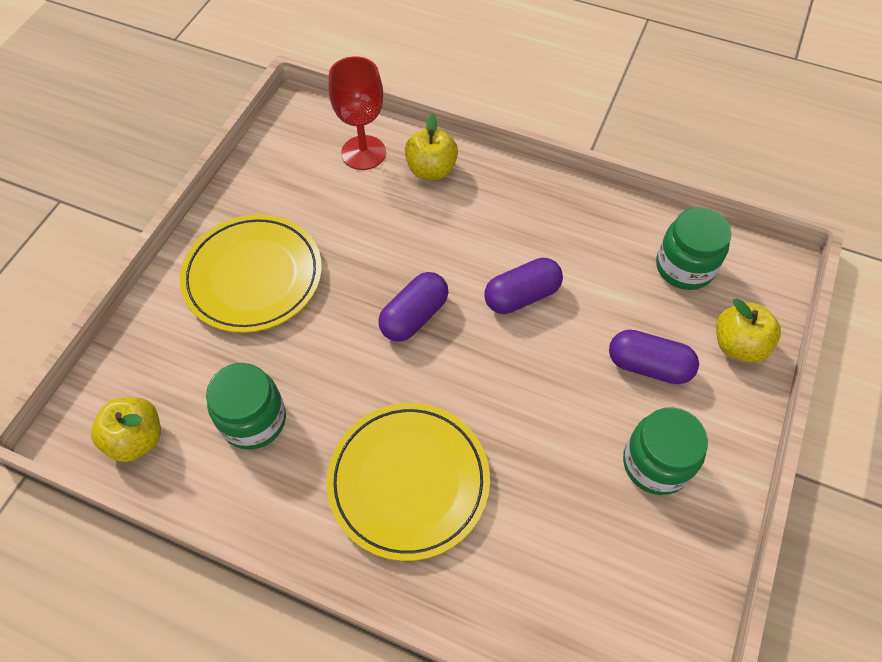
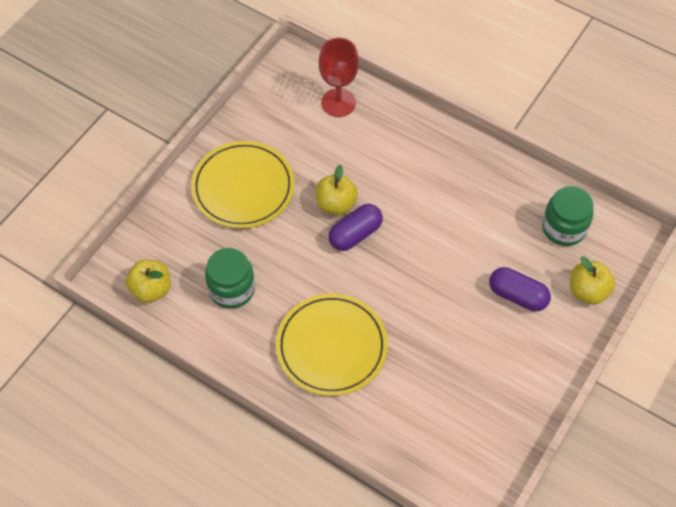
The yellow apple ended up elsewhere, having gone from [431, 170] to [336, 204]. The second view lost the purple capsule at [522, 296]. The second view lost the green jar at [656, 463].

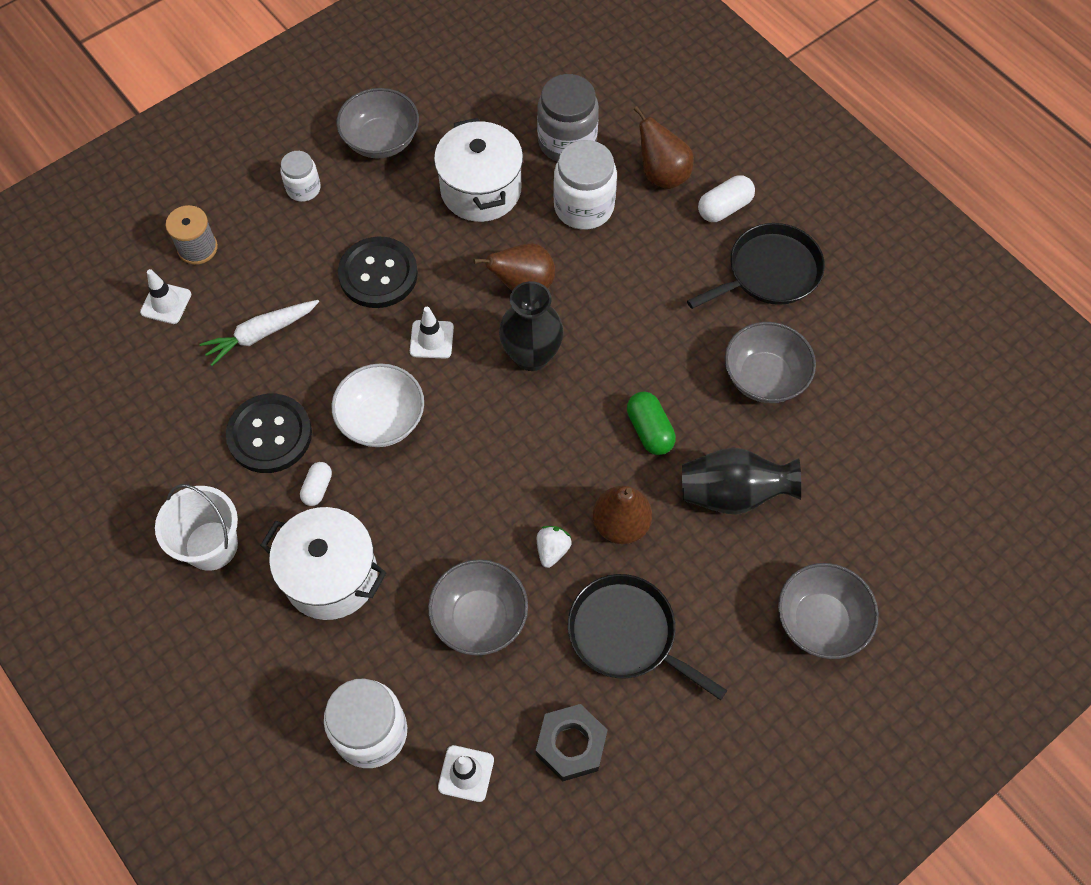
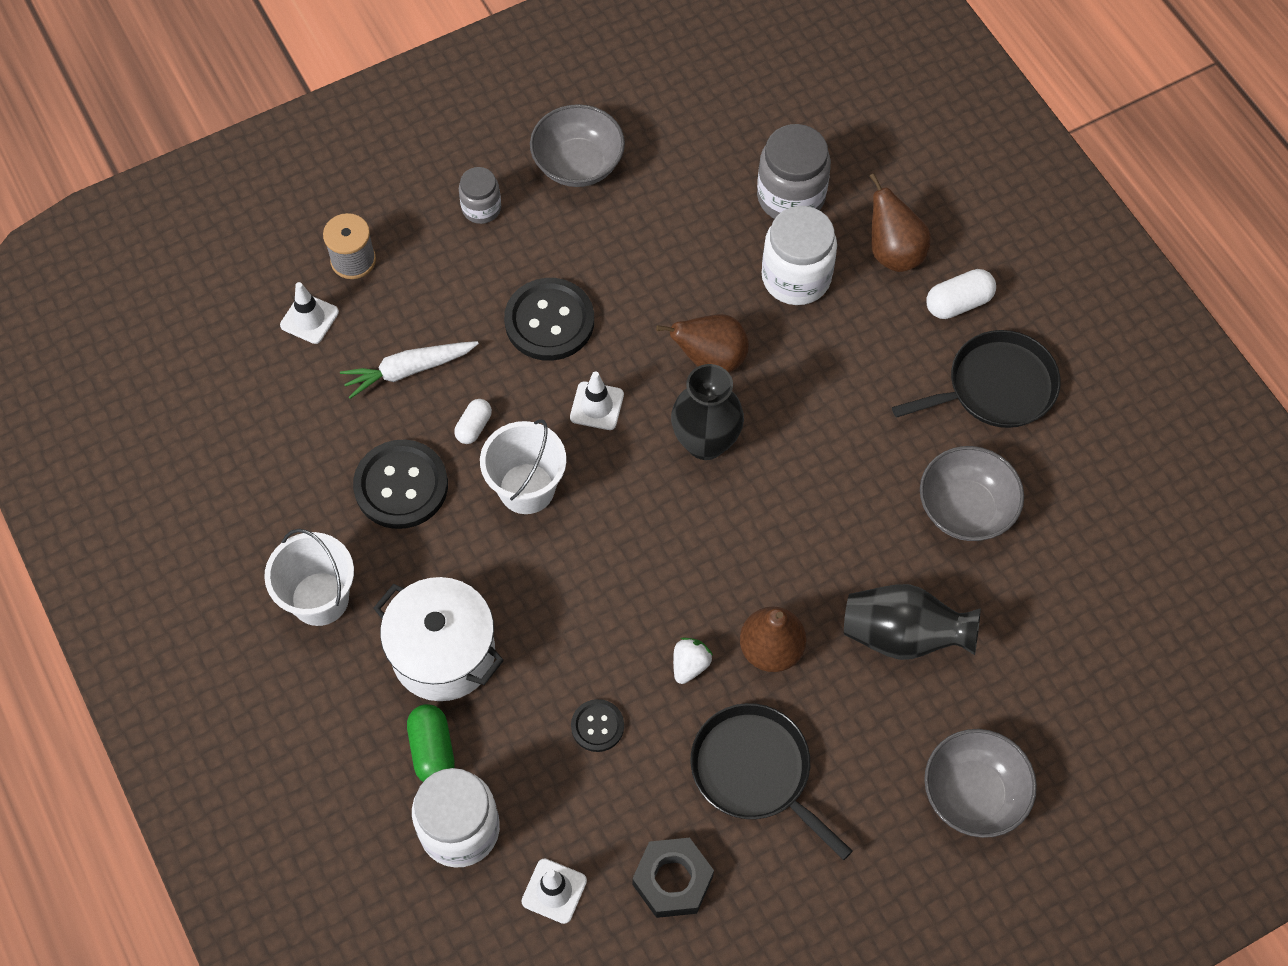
The second view lost the white pot at [481, 190]. What was the white jar at [303, 188] turned into the grey jar at [481, 208]. Where the white bowl stood at [382, 419], the white bucket came to stand at [526, 488]. The green capsule ended up elsewhere, having gone from [649, 430] to [432, 750]. The white capsule ended up elsewhere, having gone from [317, 488] to [474, 426]. Where the grey bowl stood at [480, 617], the black button came to stand at [597, 726].

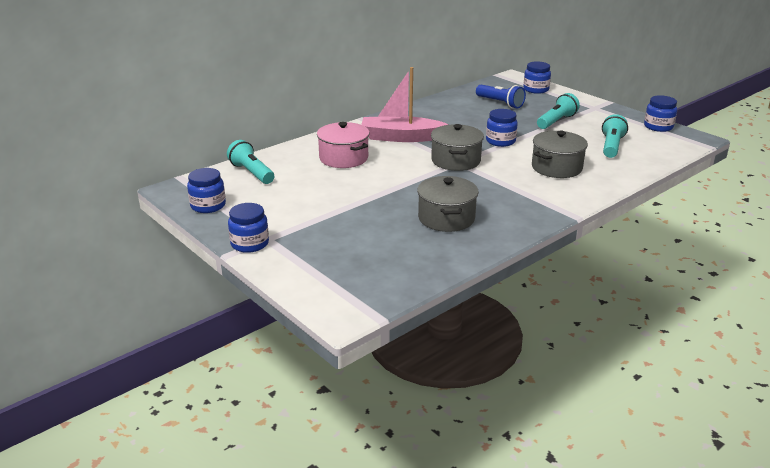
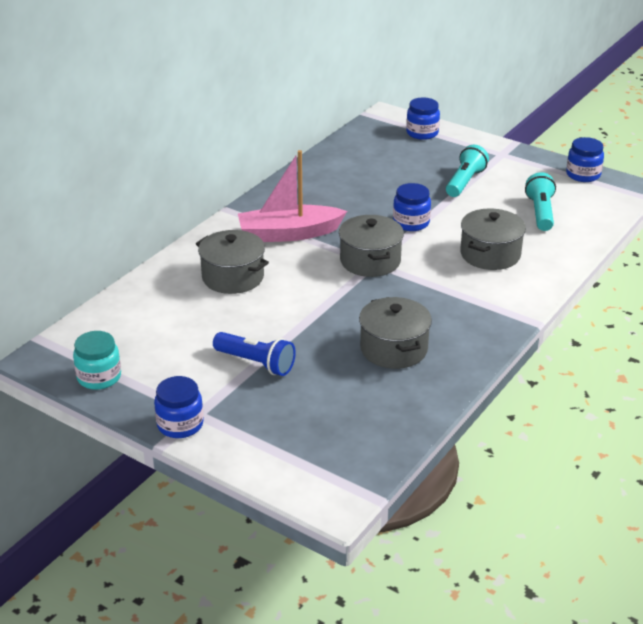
The blue flashlight ended up elsewhere, having gone from [500, 103] to [256, 363]. What was the pink pot at [343, 158] turned into the grey pot at [233, 277]. The second view lost the turquoise flashlight at [252, 173]. What was the blue jar at [208, 206] turned into the turquoise jar at [99, 377].

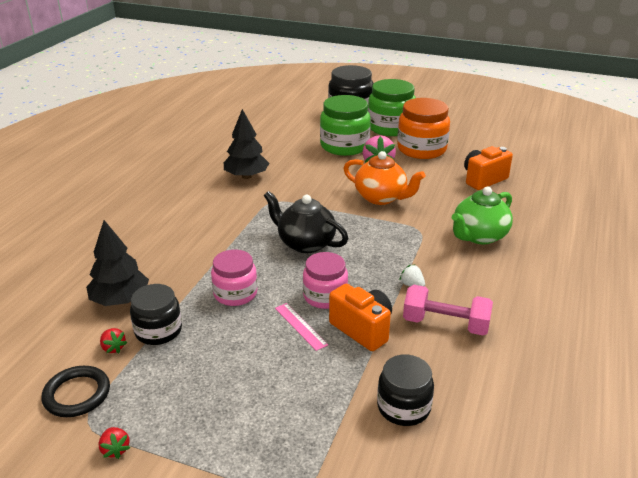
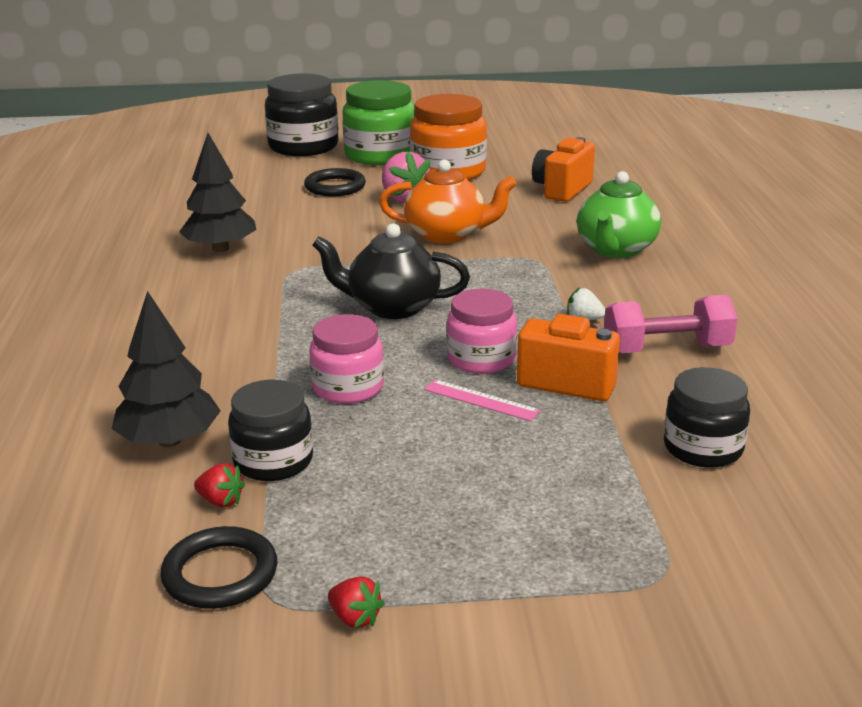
Where the green jar stood at [344, 146], the black ring came to stand at [335, 187].

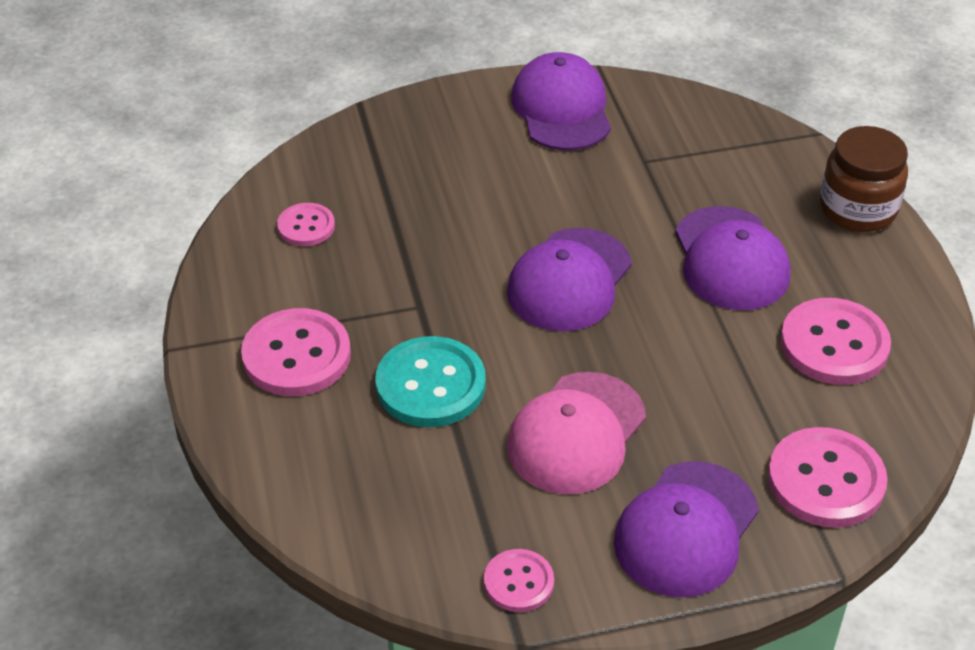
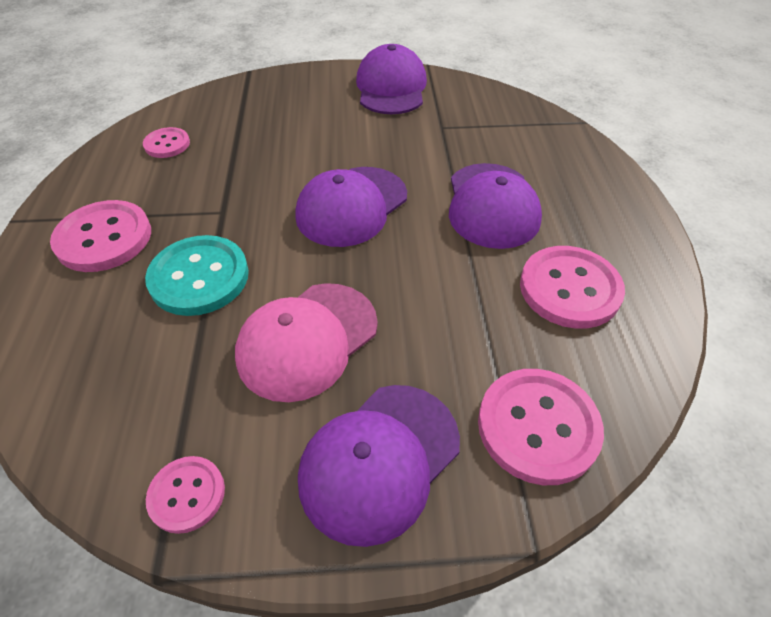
The second view lost the brown jar at [857, 209].

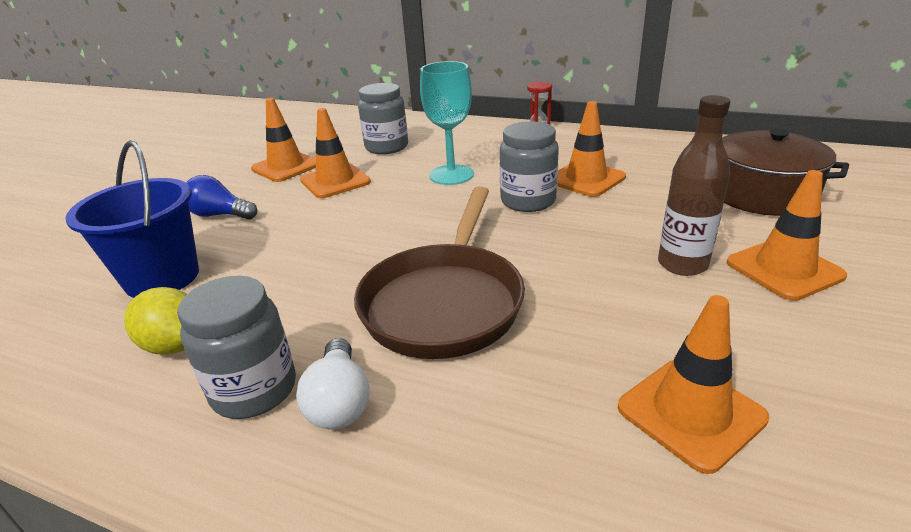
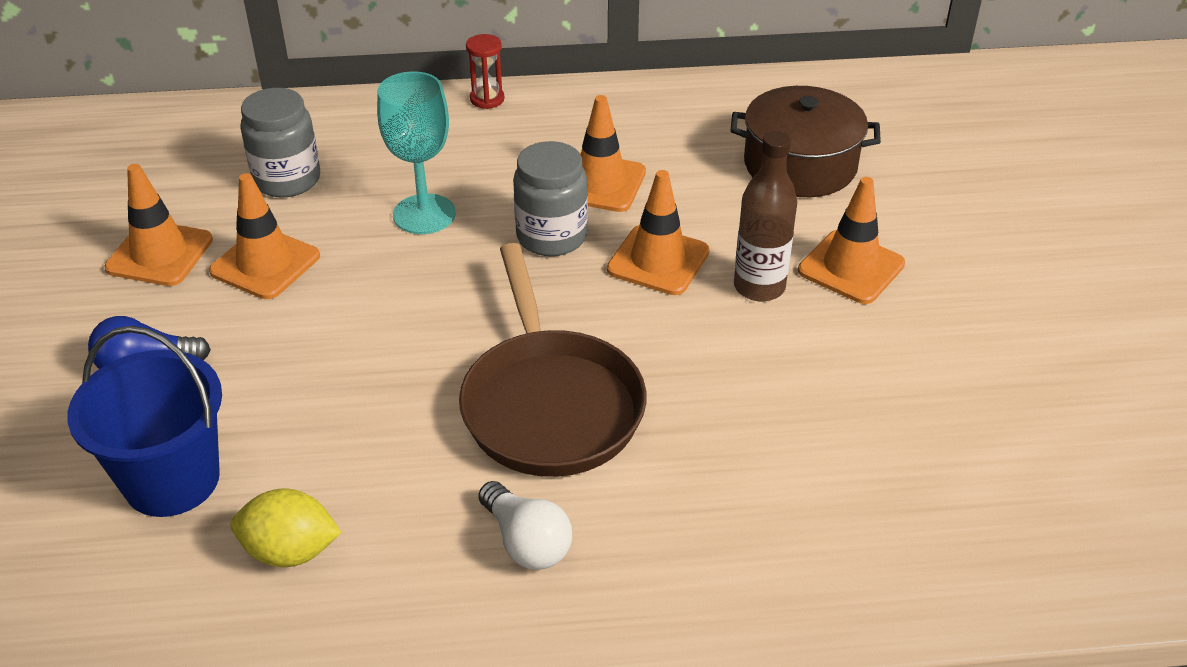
The second view lost the grey jar at [254, 390]. The orange traffic cone ended up elsewhere, having gone from [690, 413] to [658, 260].

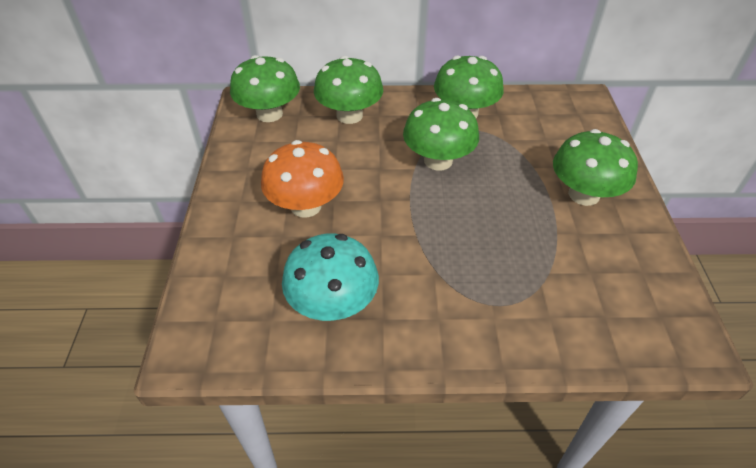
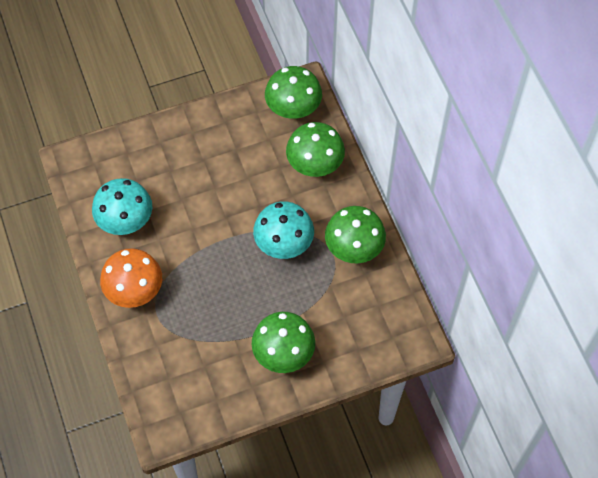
What was the green mushroom at [438, 160] turned into the turquoise mushroom at [284, 243]. The orange mushroom ended up elsewhere, having gone from [306, 206] to [134, 290].

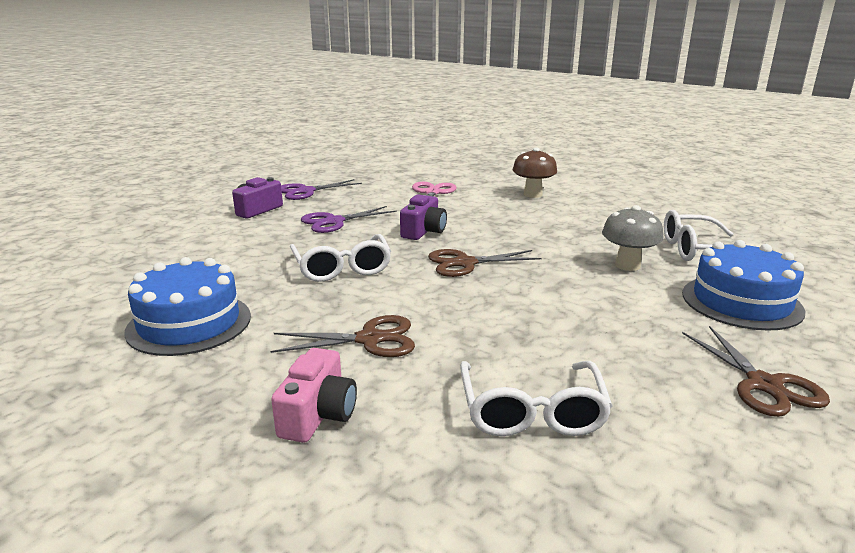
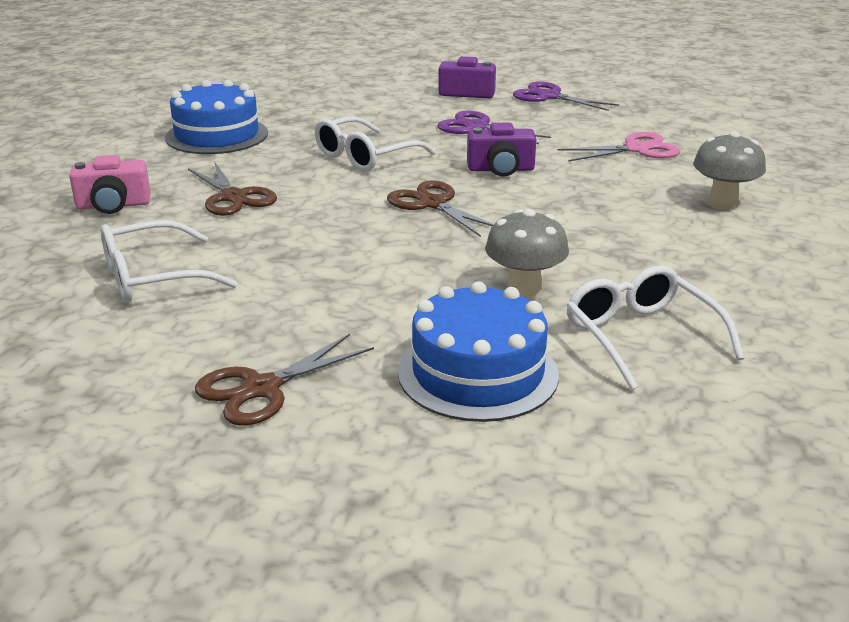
What was the brown mushroom at [533, 194] turned into the grey mushroom at [723, 203].

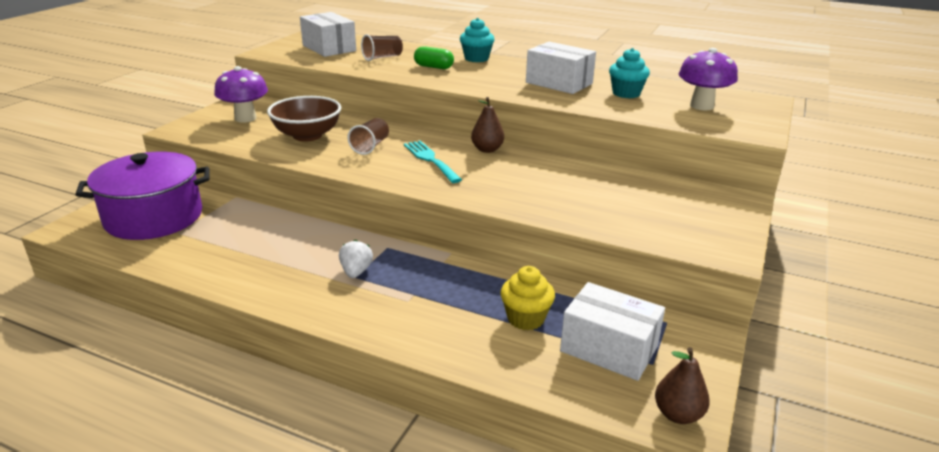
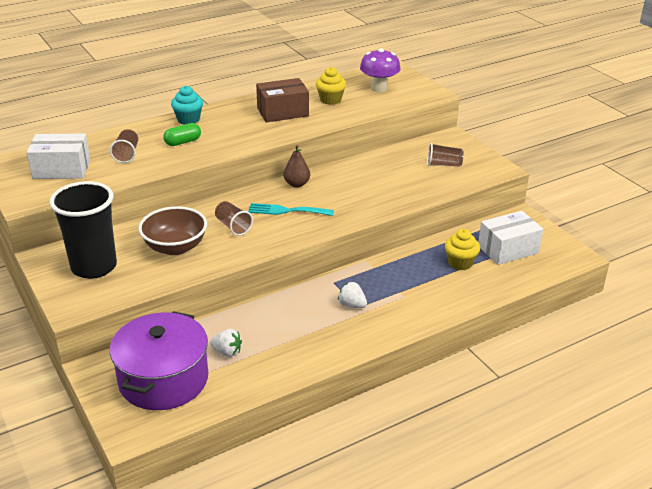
What was the white box at [559, 83] turned into the brown box at [283, 112]. What was the turquoise cupcake at [626, 93] turned into the yellow cupcake at [330, 100]. Where the purple mushroom stood at [245, 118], the black cup came to stand at [94, 267]. The second view lost the brown pear at [678, 414]. The second view gained the brown cup at [443, 165]. The second view gained the white strawberry at [227, 352].

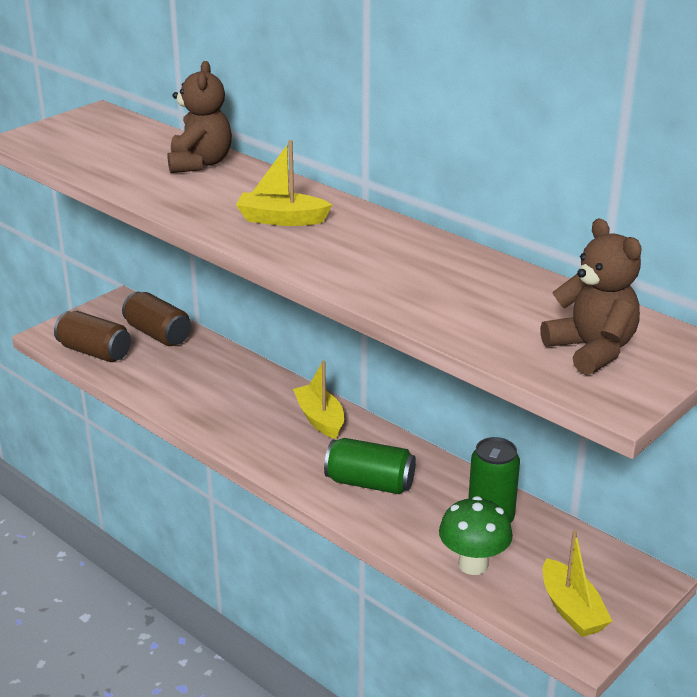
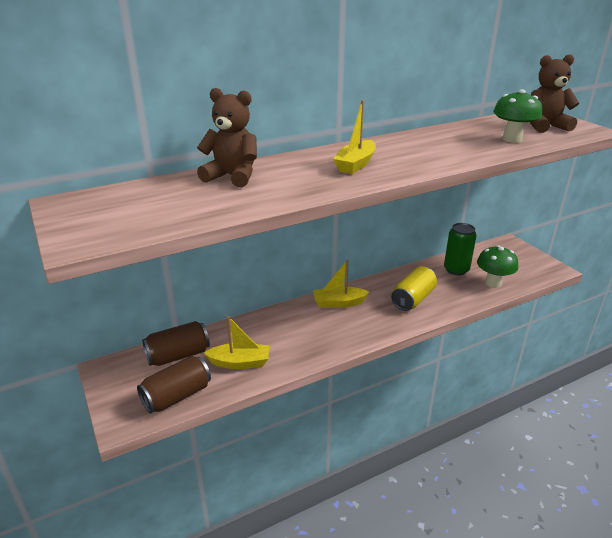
What was the green can at [370, 483] turned into the yellow can at [413, 299]. The yellow boat ended up elsewhere, having gone from [571, 609] to [240, 362]. The second view gained the green mushroom at [512, 139].

